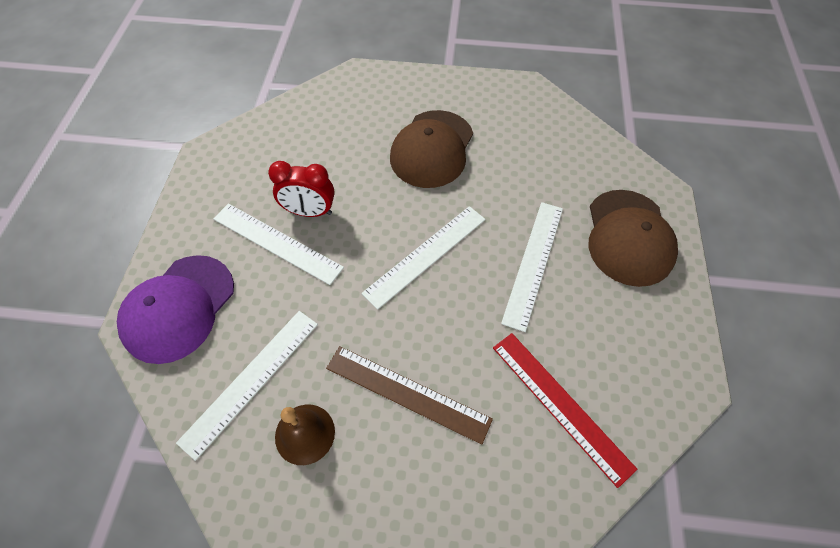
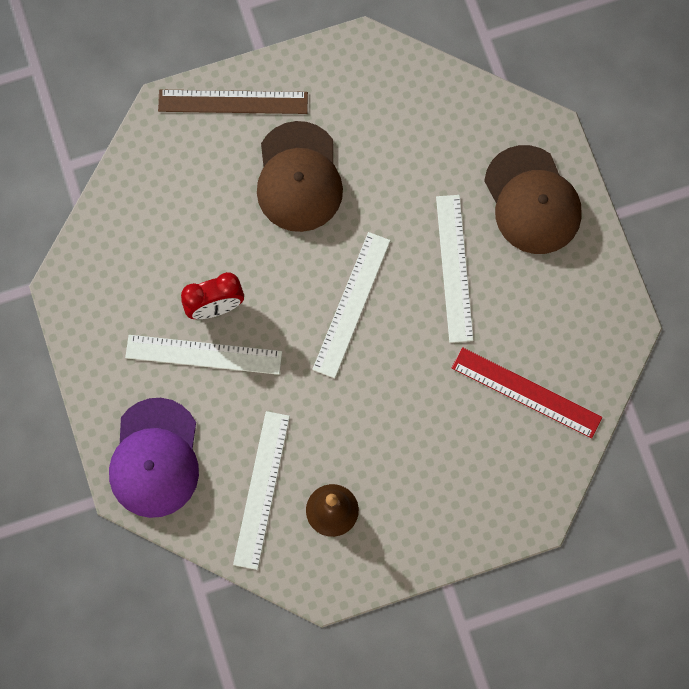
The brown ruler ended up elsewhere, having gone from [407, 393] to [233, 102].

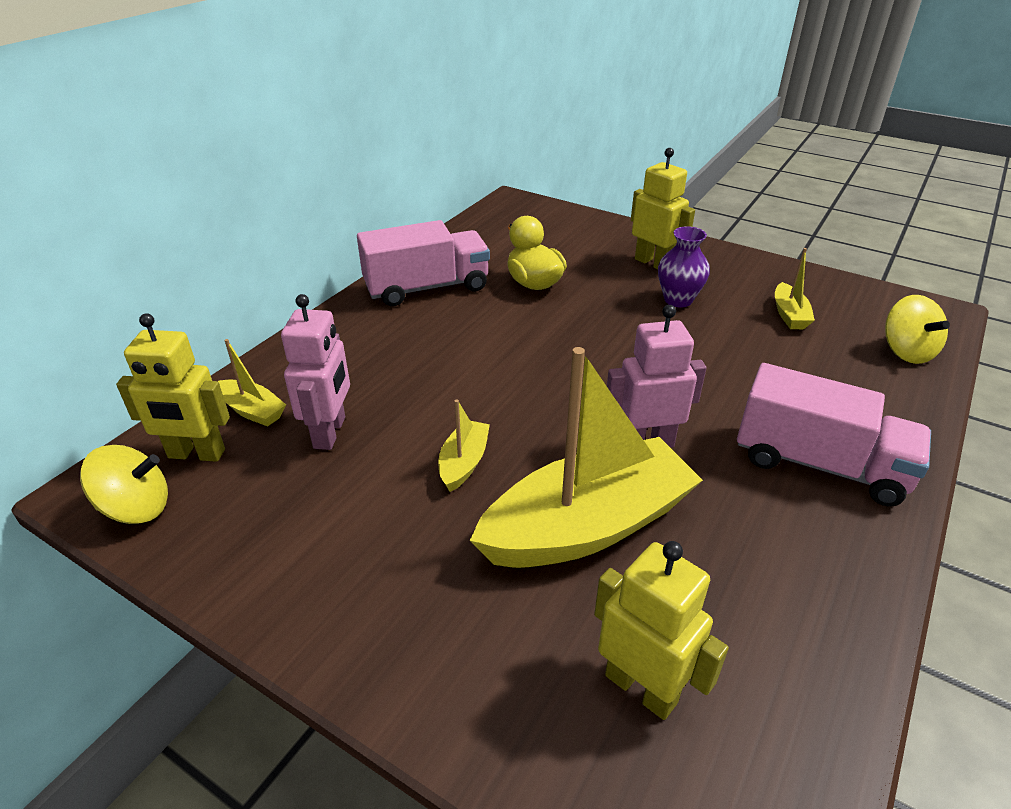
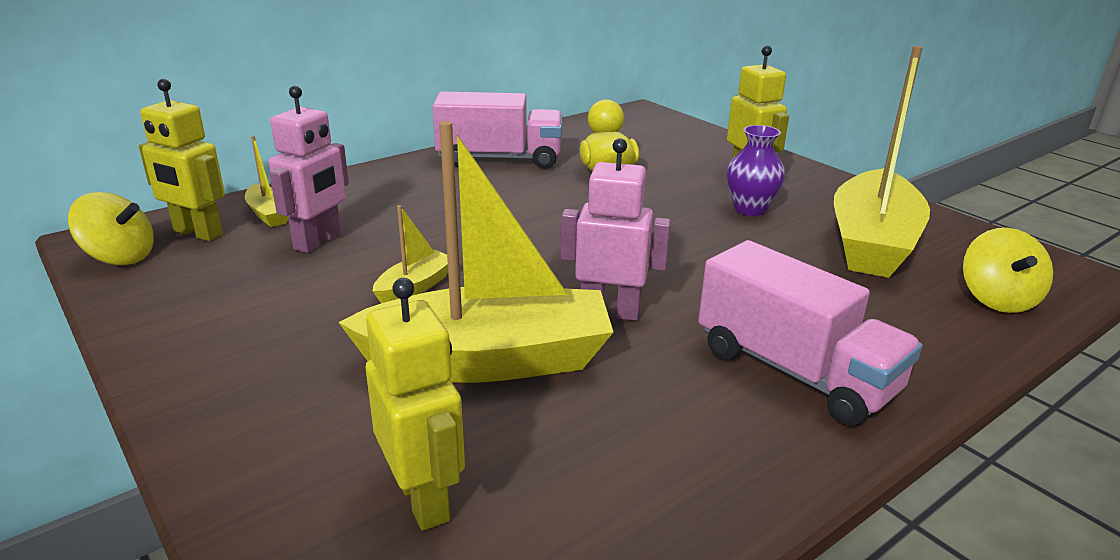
The size of the yellow boat at [789, 315] changed by a factor of 2.30.

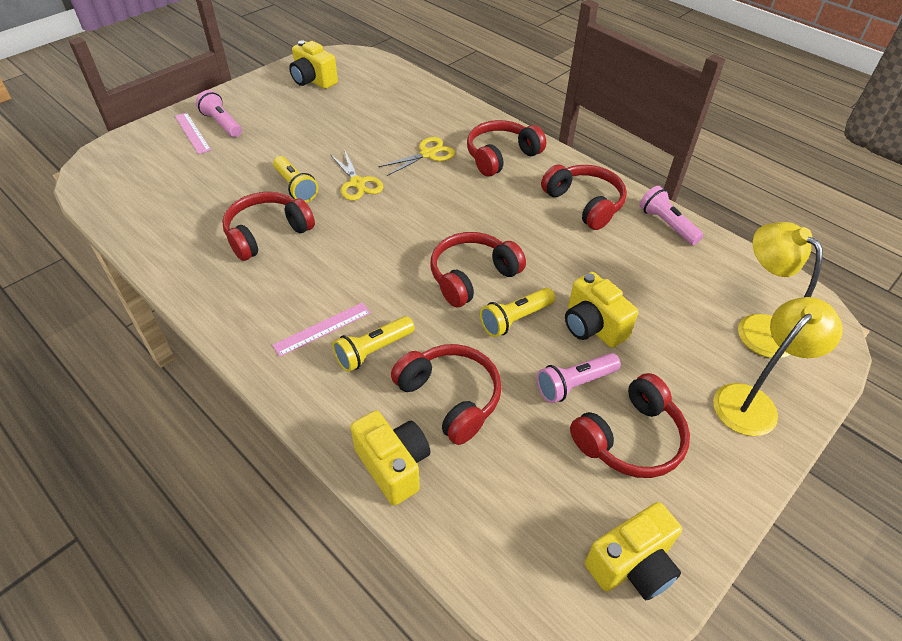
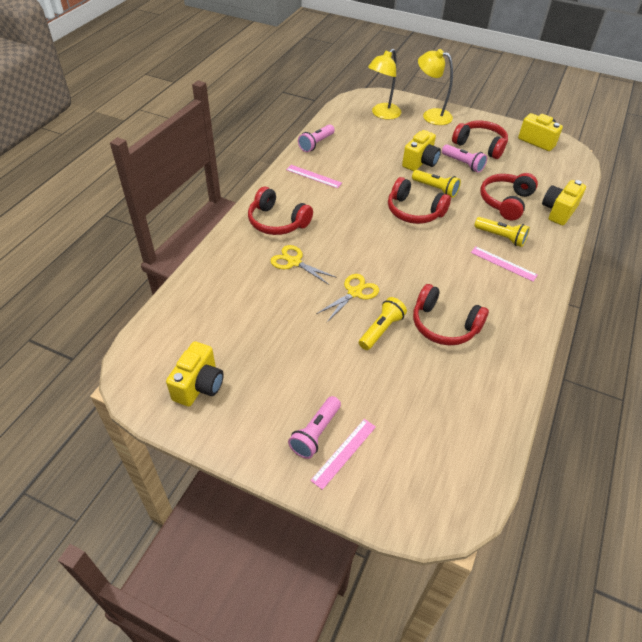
Where the red headphones stood at [584, 203], the pink ruler came to stand at [313, 176].

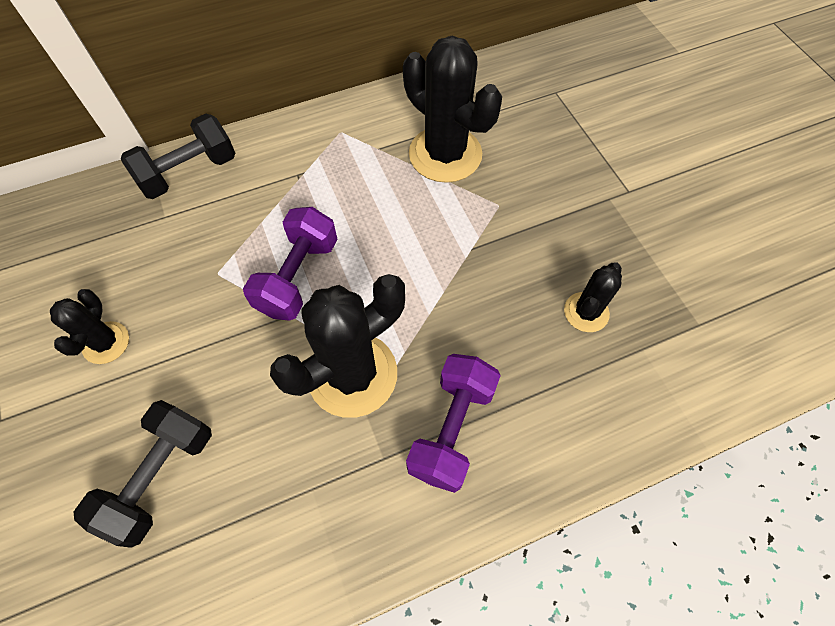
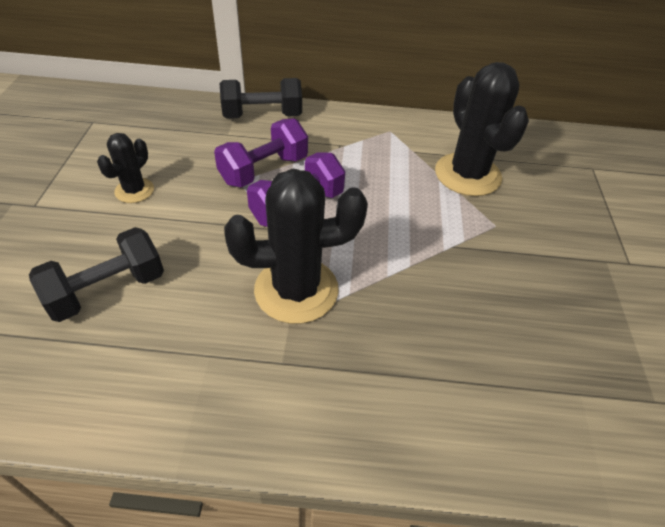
The second view lost the black cactus at [586, 312]. The purple dumbbell ended up elsewhere, having gone from [452, 429] to [264, 170].

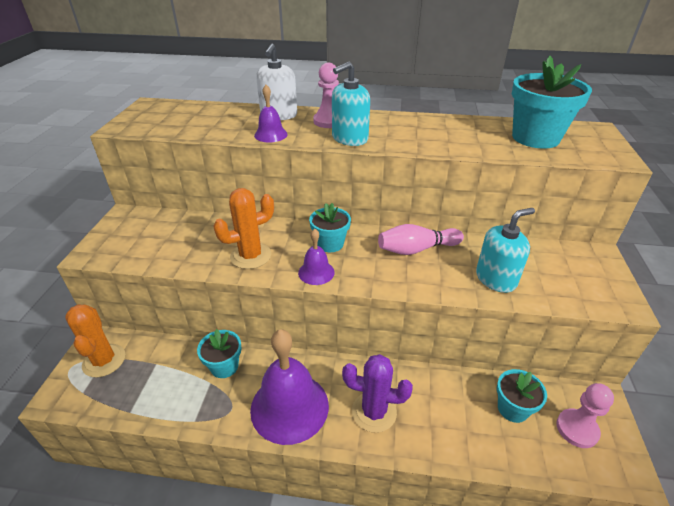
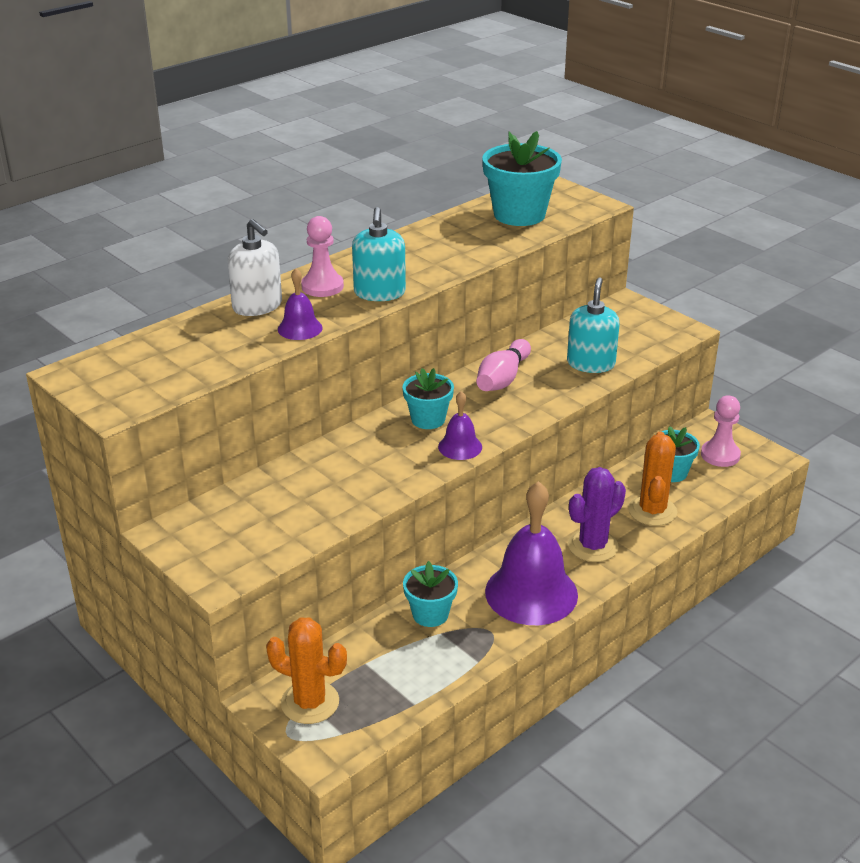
The orange cactus ended up elsewhere, having gone from [250, 256] to [652, 511].

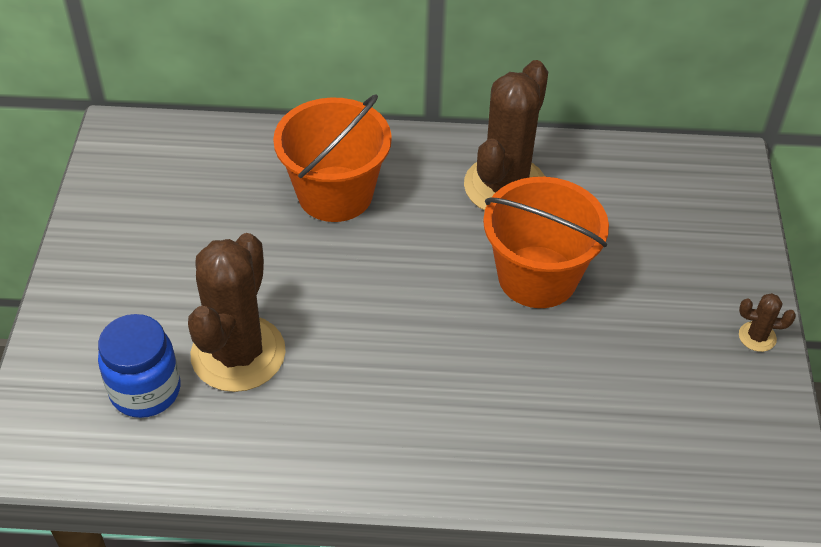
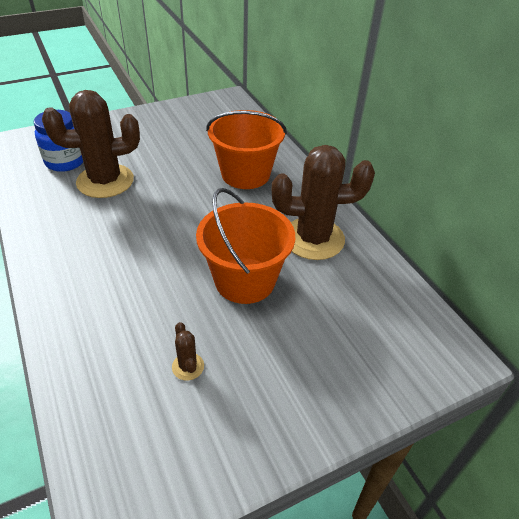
The brown cactus ended up elsewhere, having gone from [757, 337] to [188, 366].

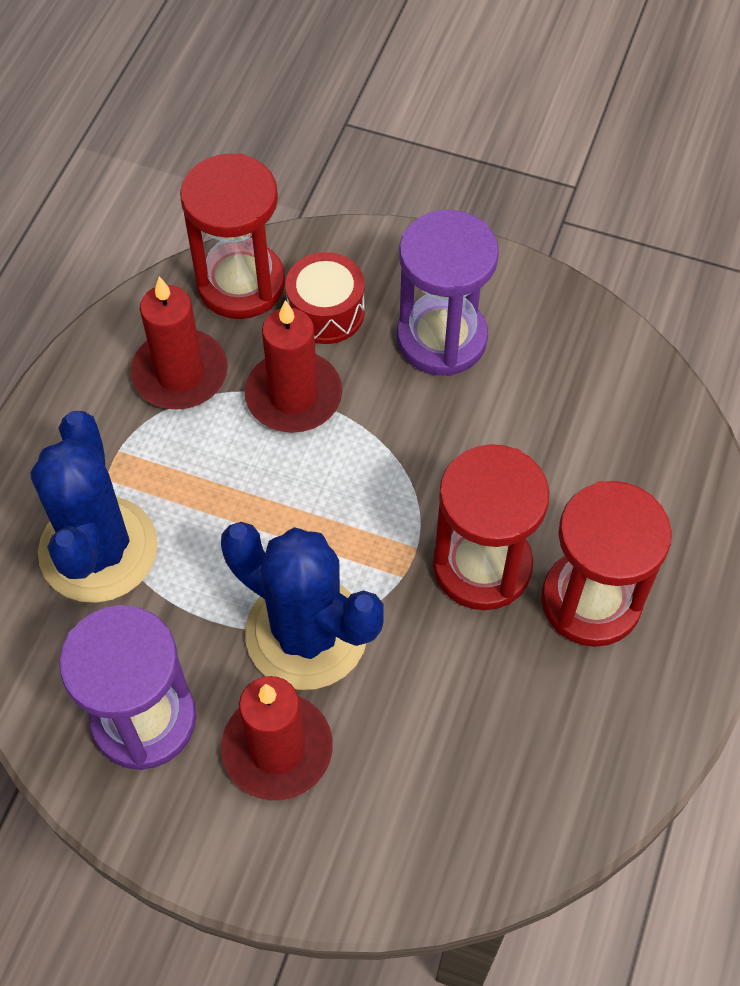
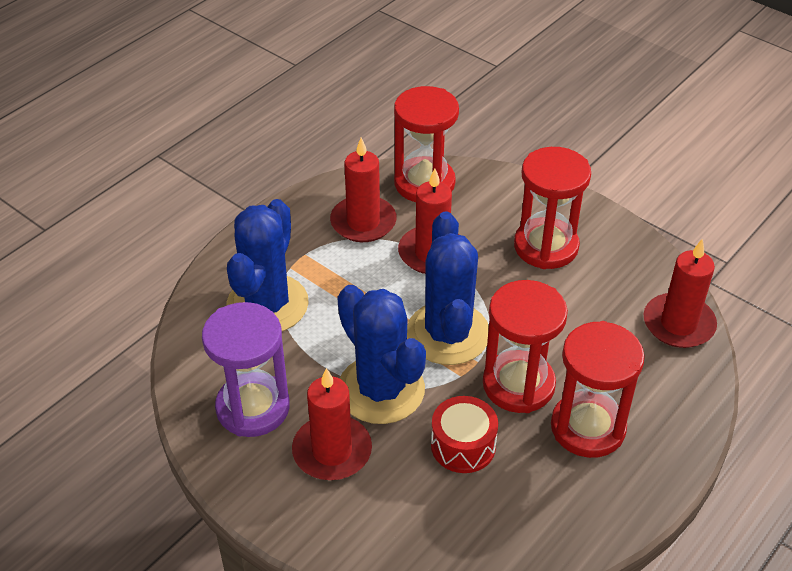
What was the purple hourglass at [441, 339] turned into the red hourglass at [546, 246]. The red drum ended up elsewhere, having gone from [326, 312] to [463, 445]. The second view gained the blue cactus at [448, 334]. The second view gained the red candle at [678, 324].

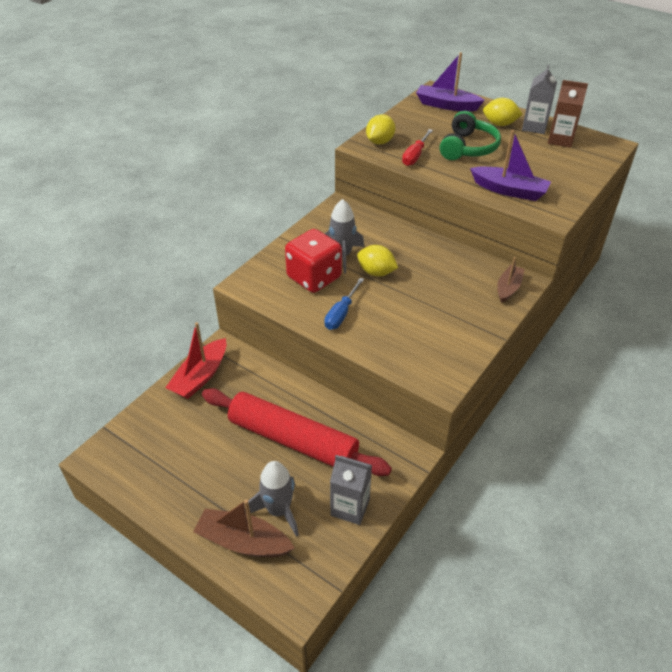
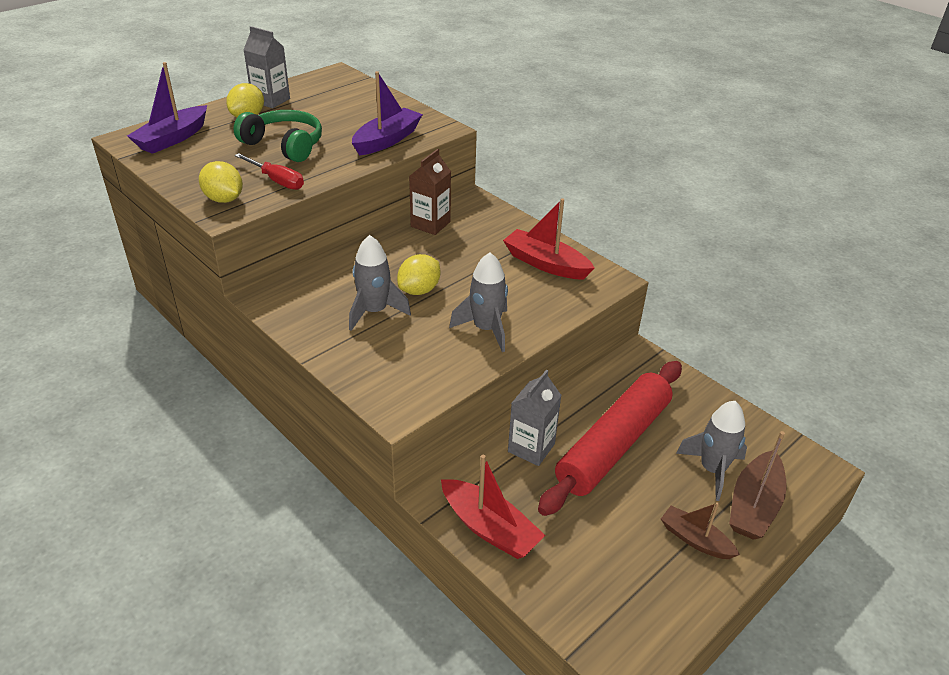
The brown carton ended up elsewhere, having gone from [560, 140] to [430, 224]. The second view lost the red dice at [314, 278]. The brown boat ended up elsewhere, having gone from [508, 288] to [695, 540]. Where the blue screwdriver stood at [341, 314], the grey rocket came to stand at [486, 329]. The grey carton ended up elsewhere, having gone from [350, 507] to [531, 448]. The second view gained the red boat at [545, 264].

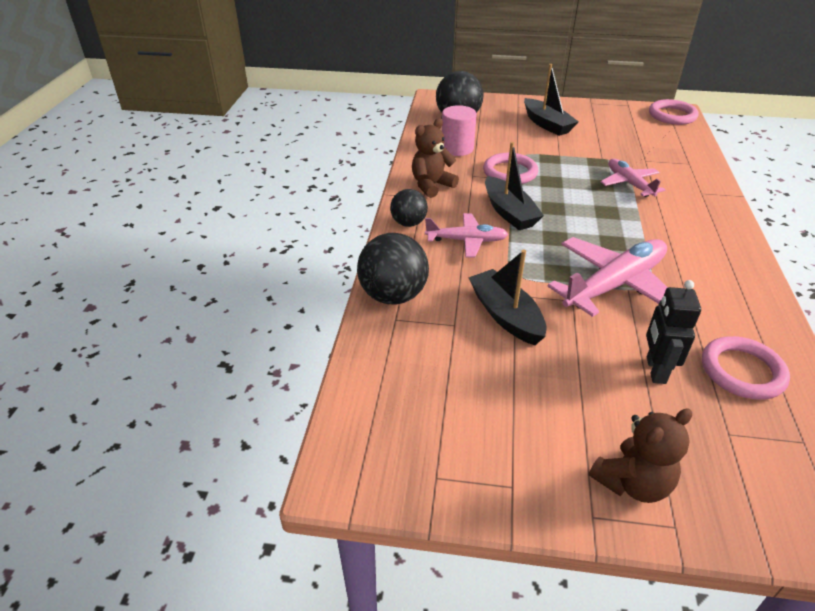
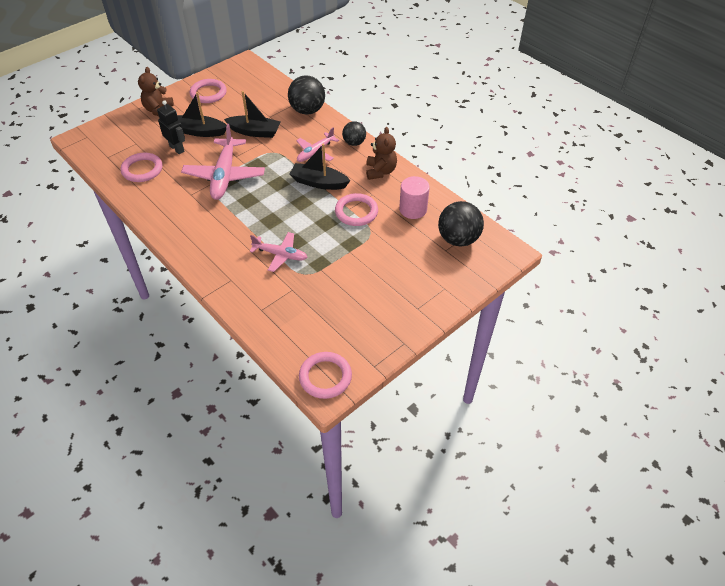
The black boat ended up elsewhere, having gone from [547, 124] to [199, 131]. The second view gained the pink ring at [208, 93].

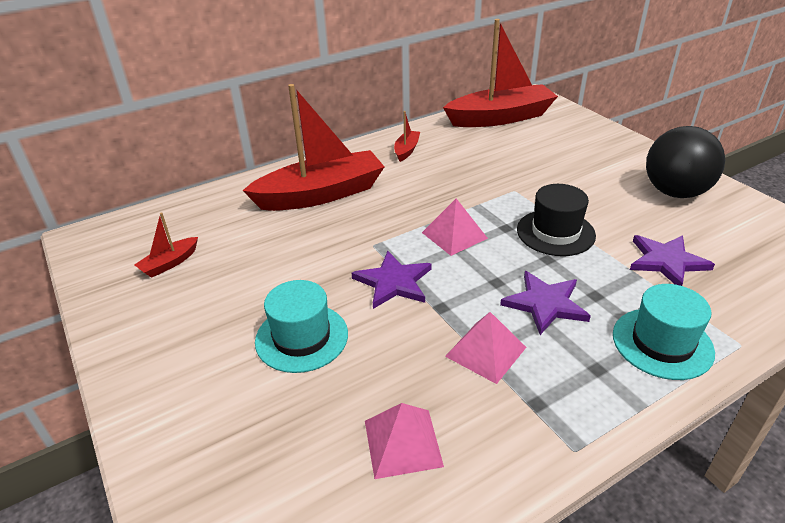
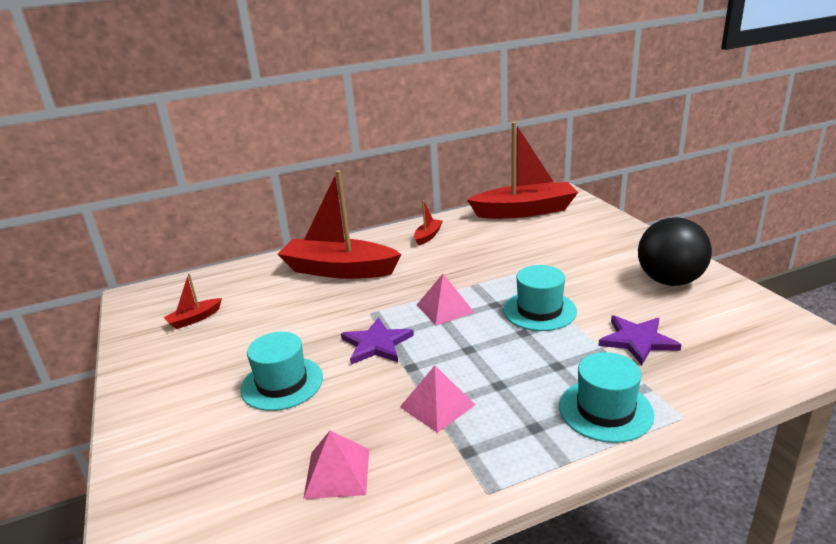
The red boat at [321, 194] ended up facing another way, 150 degrees counterclockwise from before. What was the black hat at [555, 232] turned into the turquoise hat at [539, 310]. The second view lost the purple star at [545, 304].

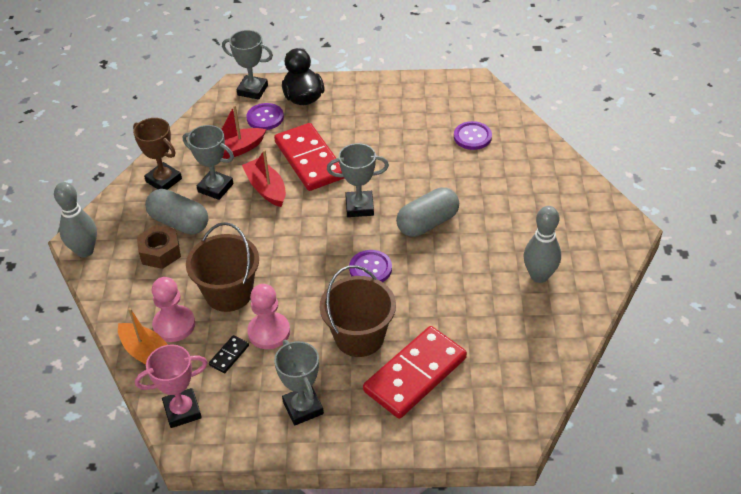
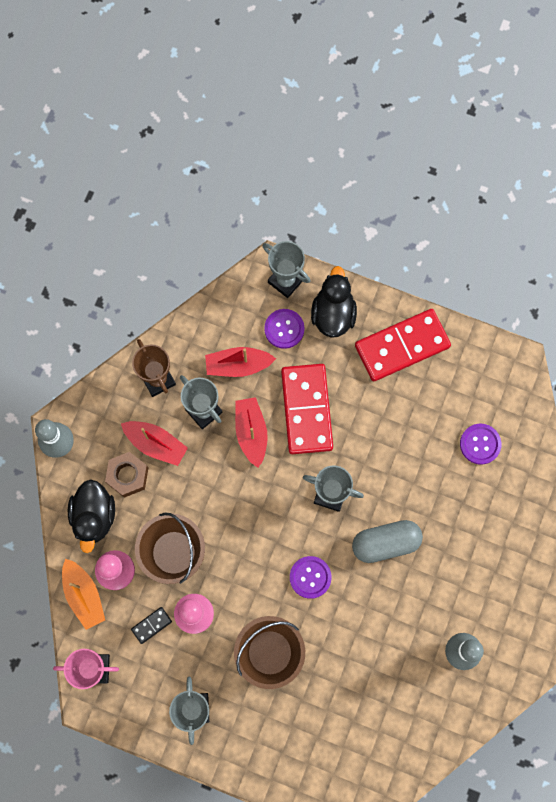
Where the grey capsule stood at [179, 222], the red boat came to stand at [156, 444]. The red domino ended up elsewhere, having gone from [415, 374] to [402, 346]. The second view gained the black duck at [94, 516].

